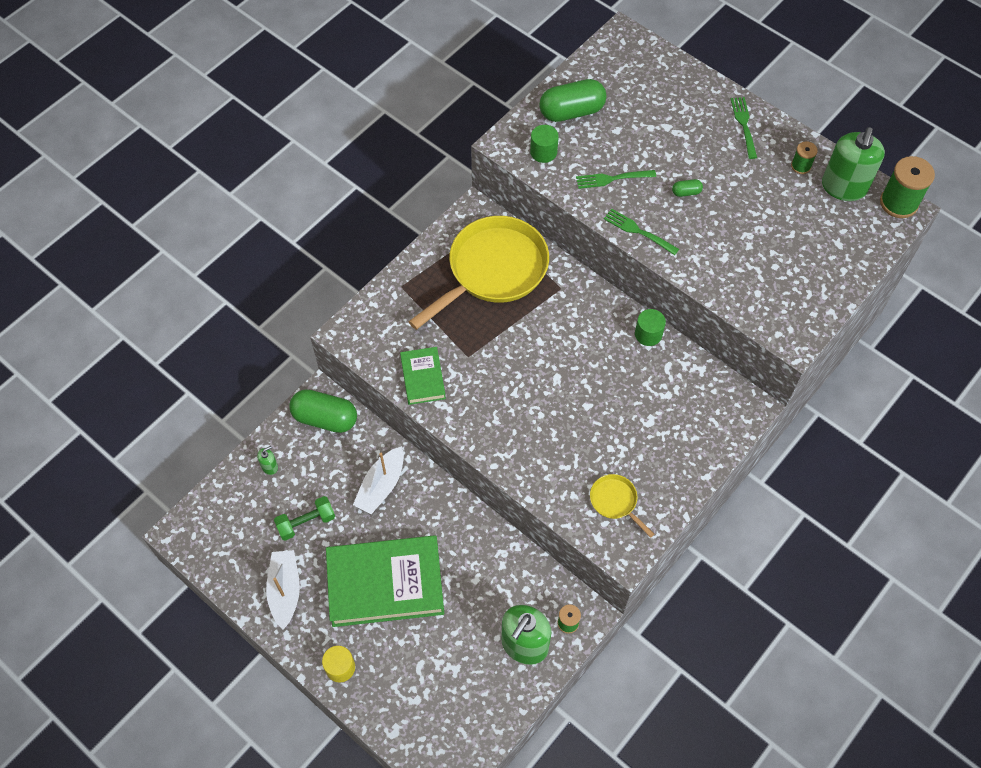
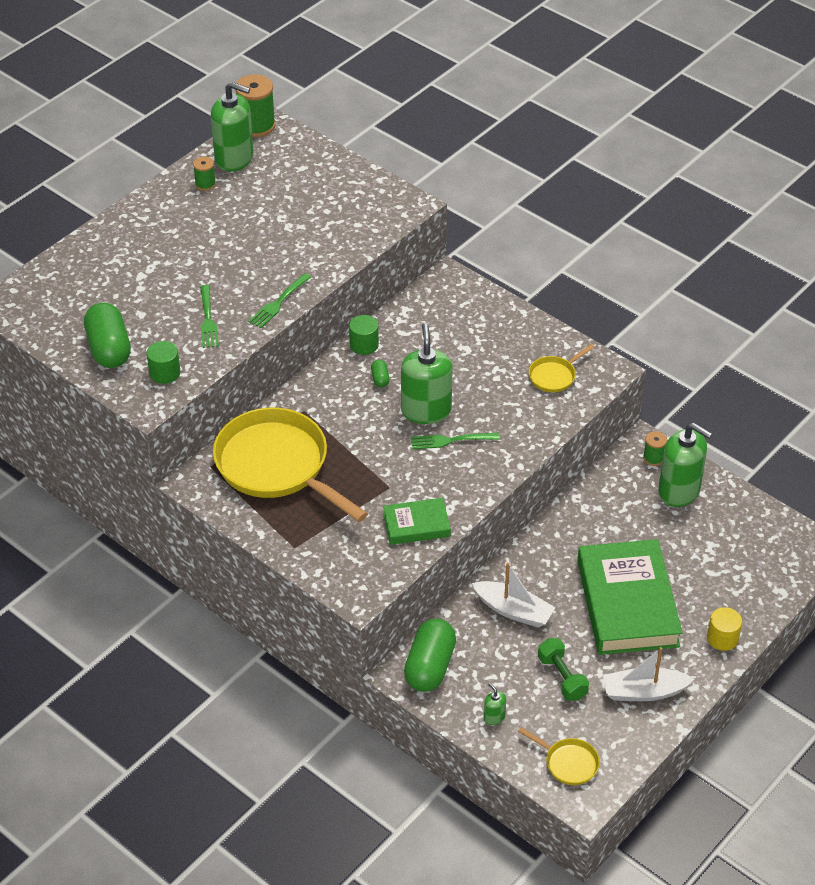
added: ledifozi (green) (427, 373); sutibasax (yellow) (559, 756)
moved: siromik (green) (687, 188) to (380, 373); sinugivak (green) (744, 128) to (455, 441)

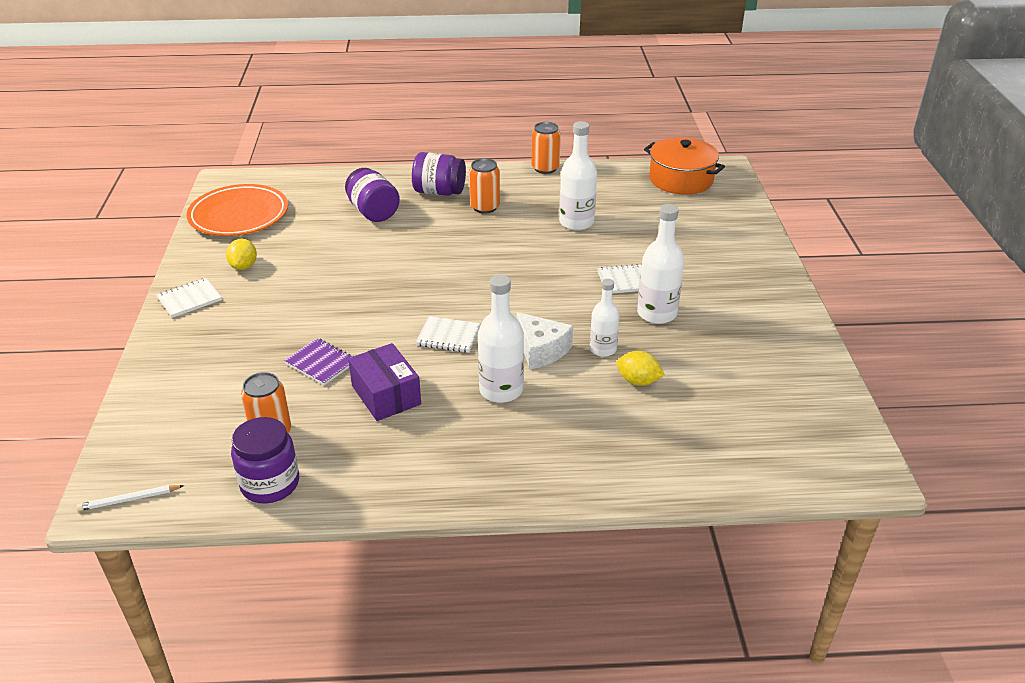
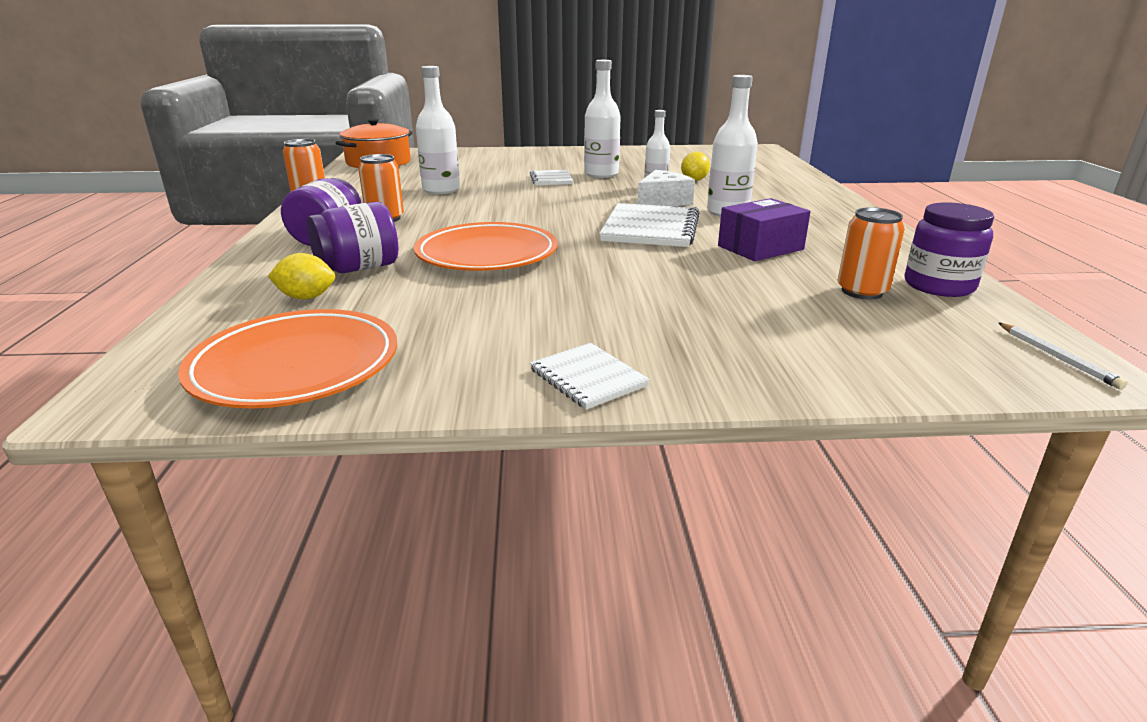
removed: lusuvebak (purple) (318, 361)
added: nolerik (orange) (486, 246)
moved: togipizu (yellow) (241, 254) to (301, 276)
resized: lusuvebak (white) (448, 334) = (649, 225) x1.78

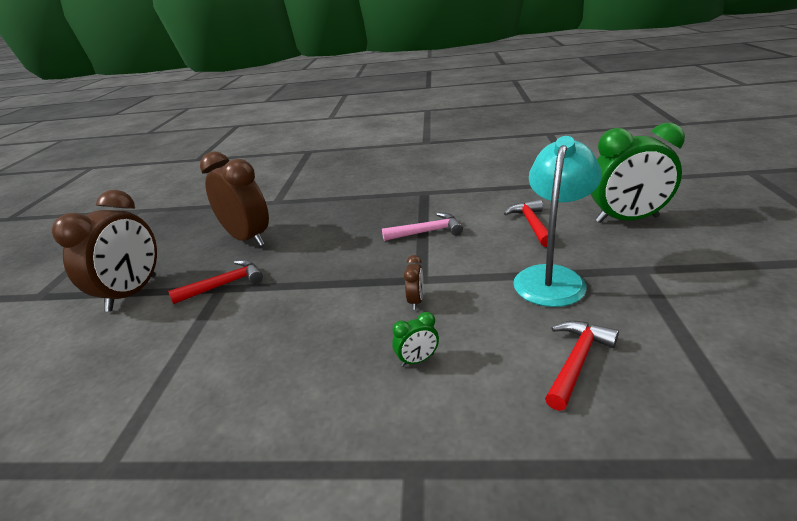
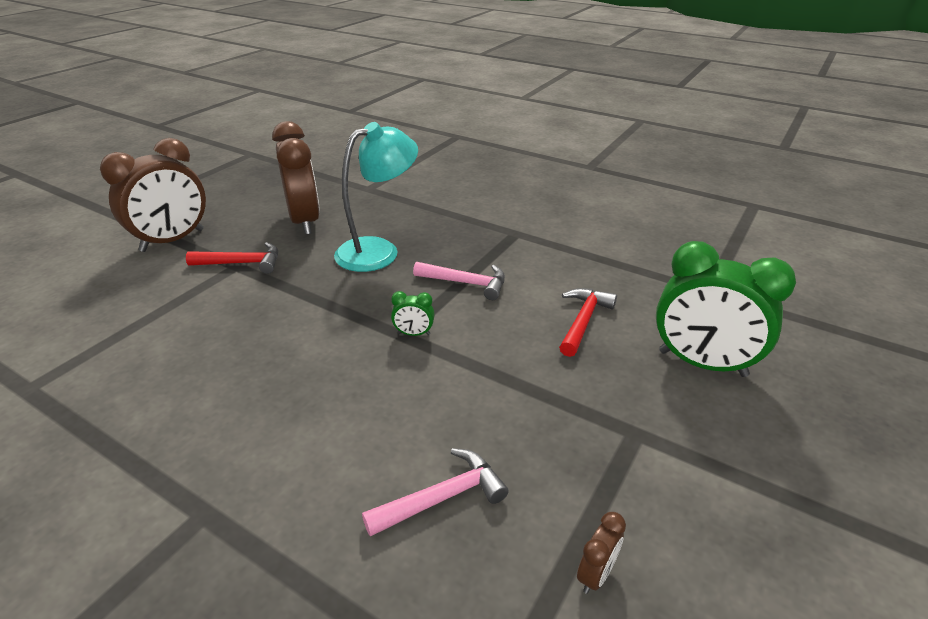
moved: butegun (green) (415, 339) to (413, 313); butegun (brown) (413, 282) to (601, 553); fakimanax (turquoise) (557, 221) to (376, 197)
recoloured: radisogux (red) (582, 366) to radisogux (pink) (435, 492)

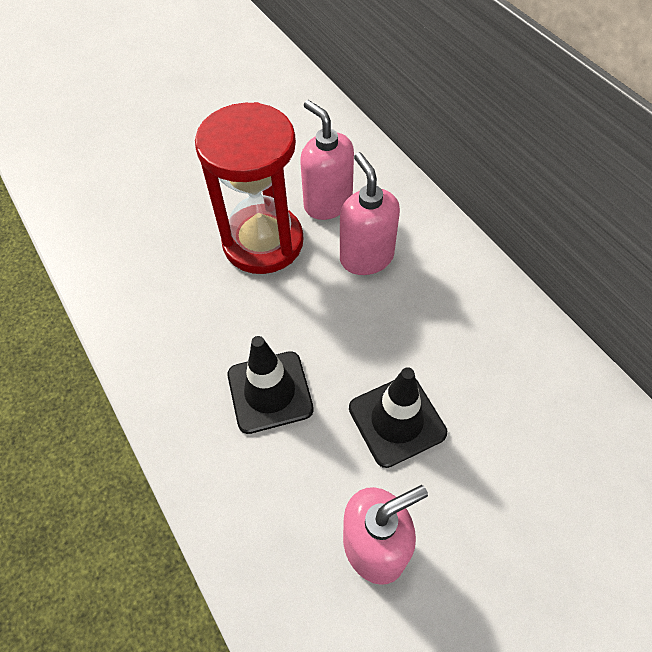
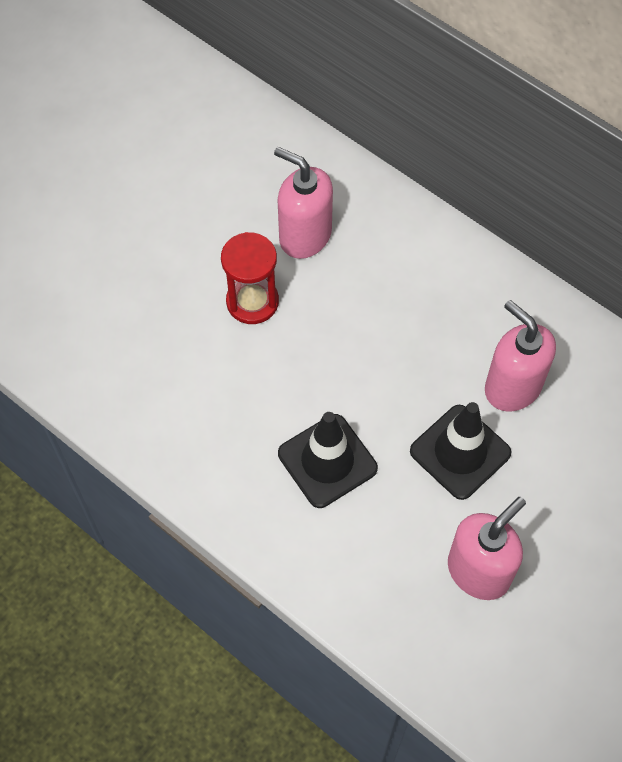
moved: ledifozi (pink) (370, 213) to (520, 356)
resized: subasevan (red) (249, 188) = (250, 278) x0.57

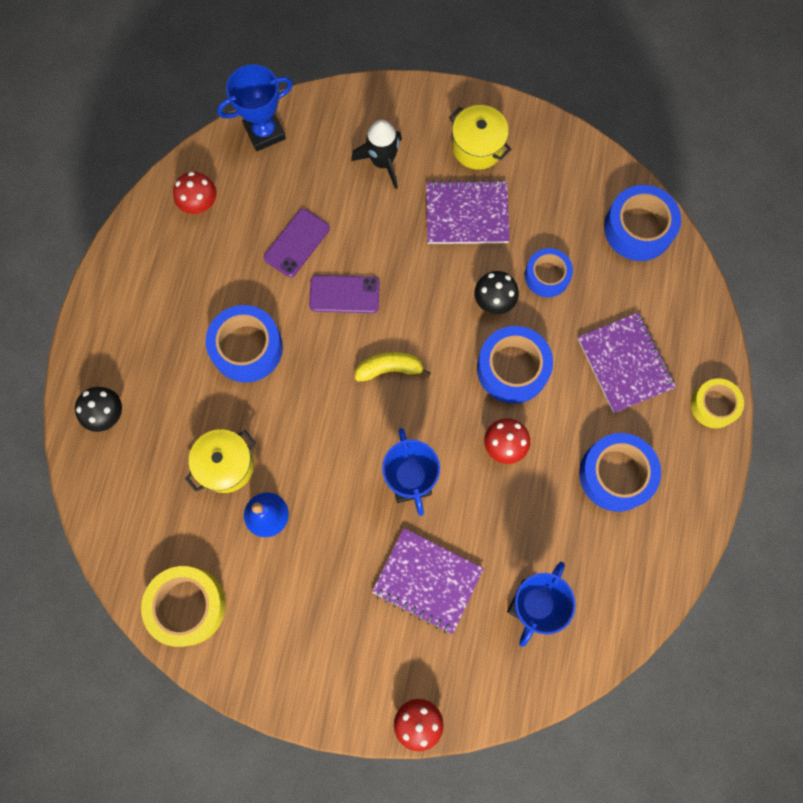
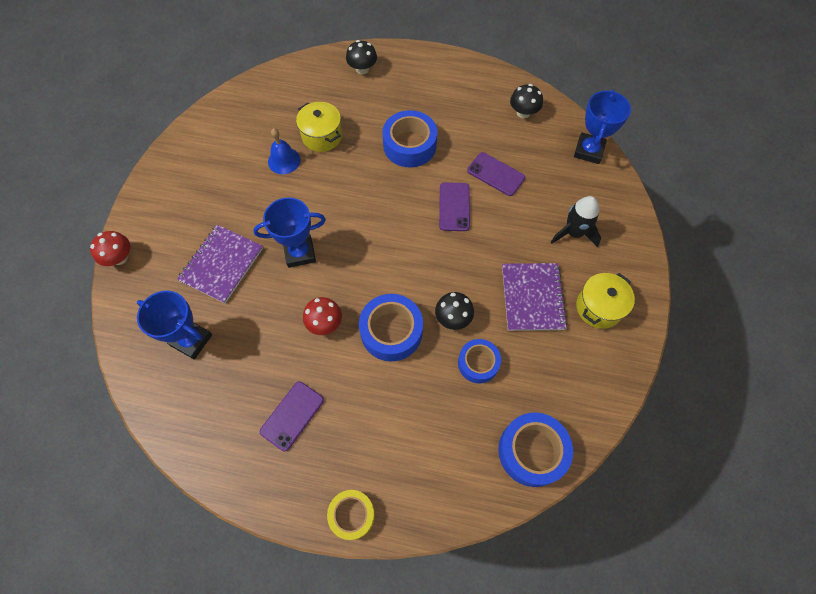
removed: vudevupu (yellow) (183, 606); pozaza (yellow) (393, 367); lusuvebak (purple) (627, 363)
replaced: vudevupu (blue) (620, 472) to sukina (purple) (292, 416)
recoloured: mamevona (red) (195, 193) to mamevona (black) (526, 101)
turned: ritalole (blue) (255, 107) = (602, 127) 45 degrees clockwise

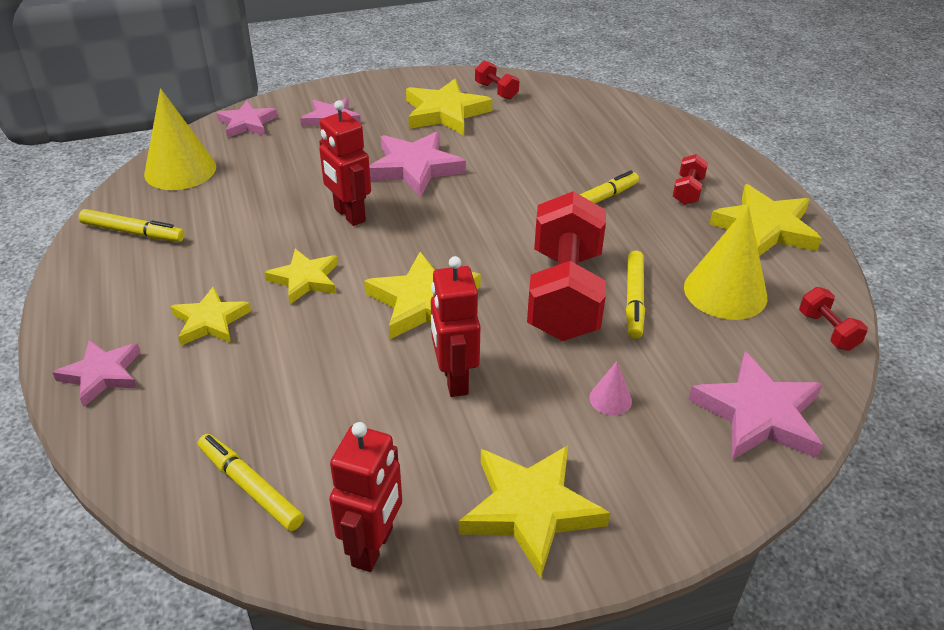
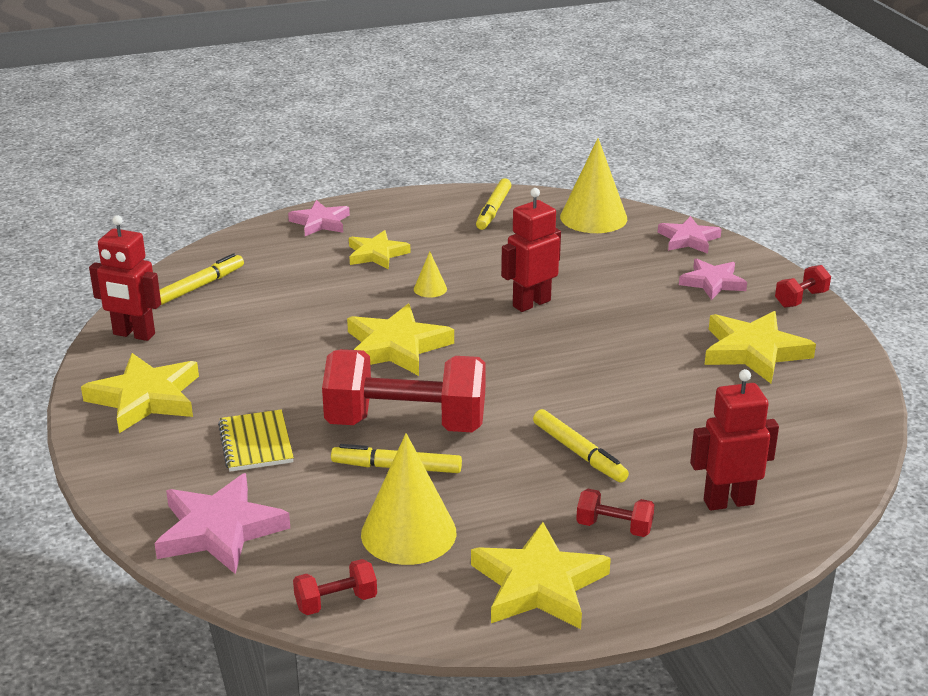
removed: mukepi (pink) (417, 164)
moved: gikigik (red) (456, 326) to (734, 439); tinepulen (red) (497, 80) to (803, 286)
replaced: mukepi (yellow) (301, 276) to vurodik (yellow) (430, 274); vurodik (pink) (610, 388) to lusuvebak (yellow) (256, 441)

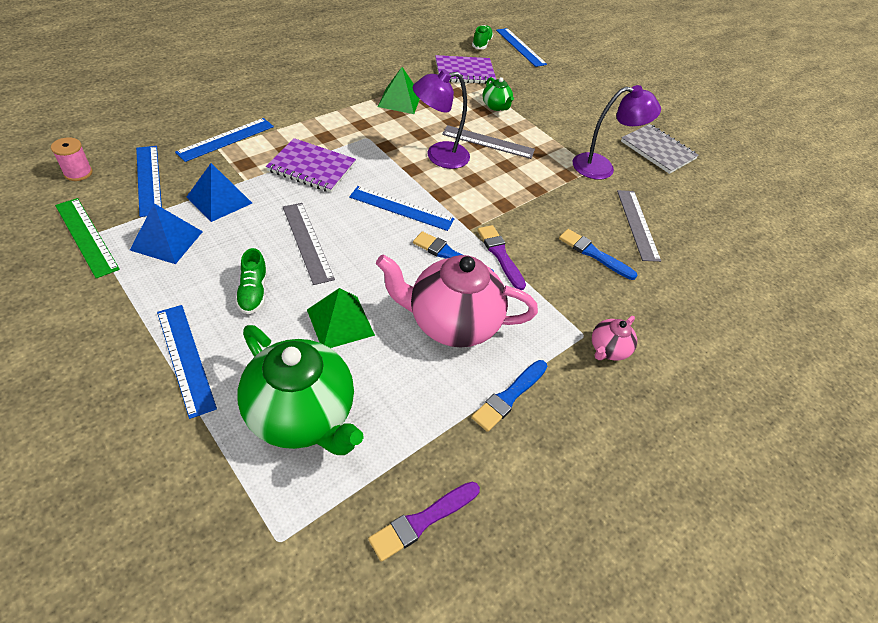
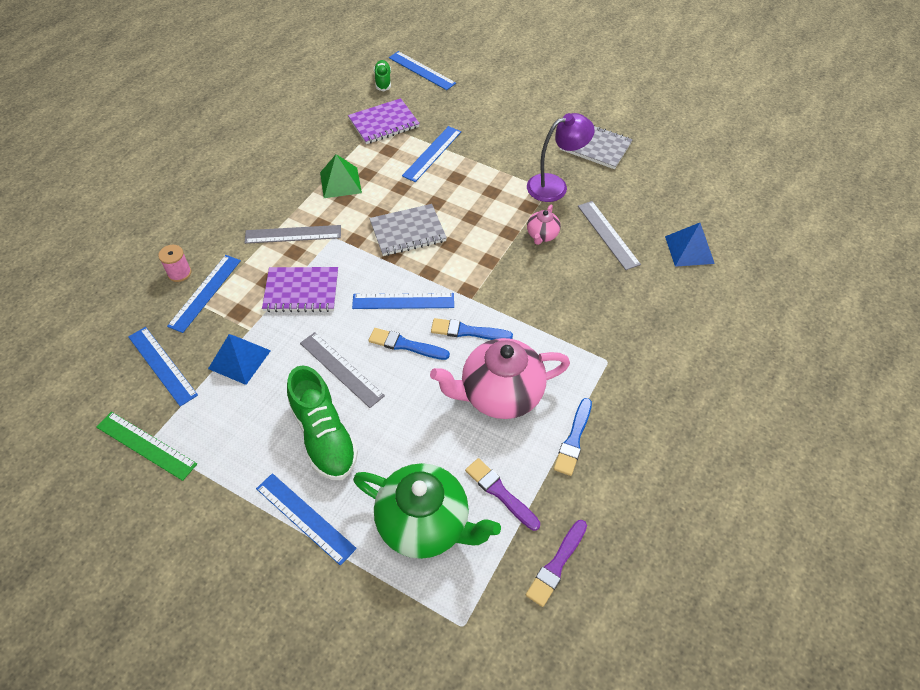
removed: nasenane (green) (341, 318)
moved: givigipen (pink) (71, 159) to (174, 263); nasenane (blue) (166, 233) to (690, 245); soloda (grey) (488, 142) to (292, 234); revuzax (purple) (501, 257) to (502, 494); revuzax (blue) (598, 254) to (409, 344); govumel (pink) (614, 338) to (544, 225)
replaced: fakimanax (purple) (441, 119) to lusuvebak (grey) (408, 230); govumel (green) (498, 94) to soloda (blue) (431, 154)
resized: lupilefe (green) (251, 281) = (322, 422) x1.88

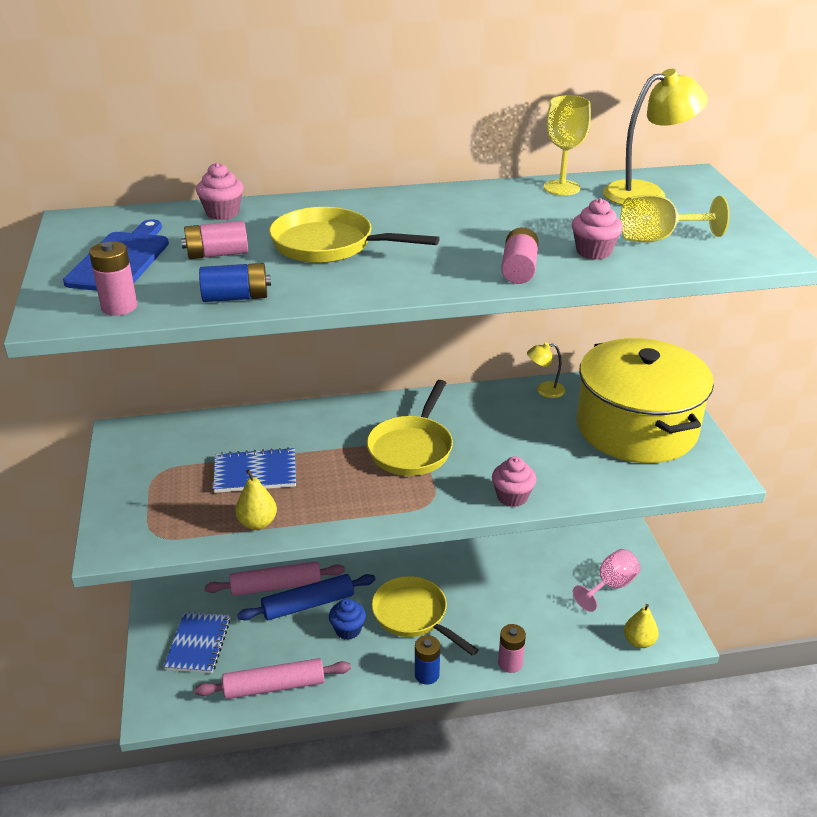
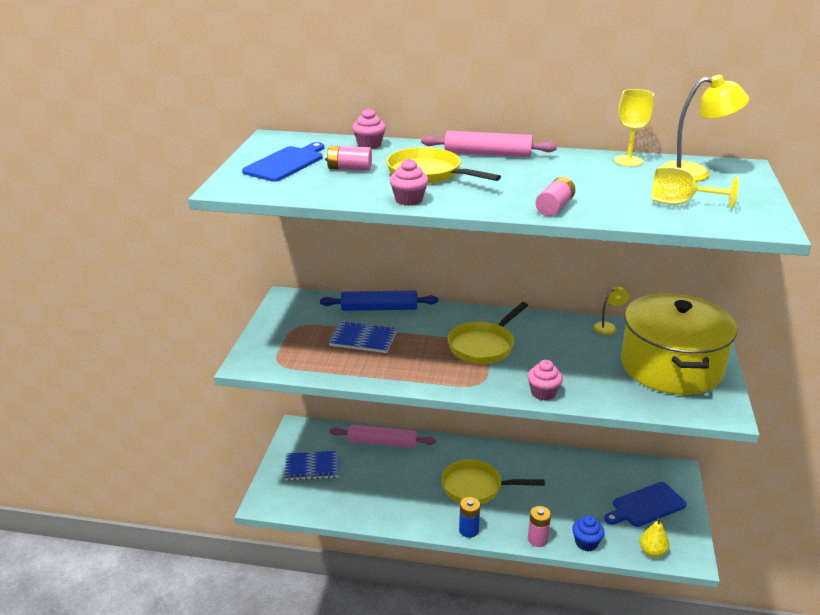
removed: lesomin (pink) (113, 278); lesomin (blue) (235, 282); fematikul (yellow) (256, 499)
moved: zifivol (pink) (272, 678) to (489, 144); zifivol (blue) (306, 597) to (379, 301); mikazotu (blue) (347, 619) to (588, 533); mikazotu (pink) (597, 229) to (409, 182)
replaced: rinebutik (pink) (607, 580) to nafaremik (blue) (645, 504)
turned: lusuvebak (blue) (197, 642) = (311, 466) 60 degrees clockwise; sutibasax (yellow) (425, 616) = (493, 481) 60 degrees counterclockwise; fakimanax (yellow) (546, 370) = (611, 310) 135 degrees clockwise

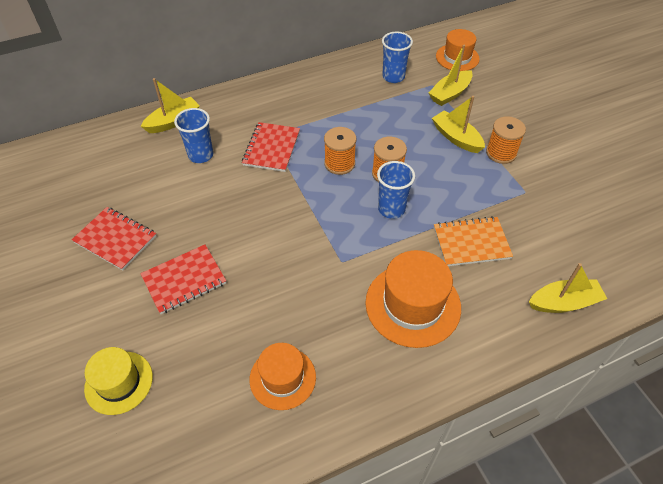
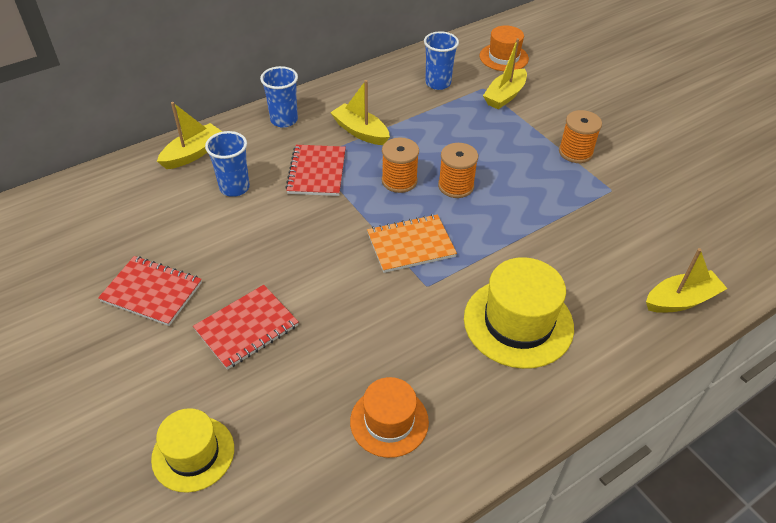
moved: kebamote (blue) (396, 190) to (279, 97); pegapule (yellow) (458, 124) to (360, 112); lusuvebak (orange) (473, 241) to (412, 243)
recoloured: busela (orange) (413, 299) to busela (yellow) (519, 313)

